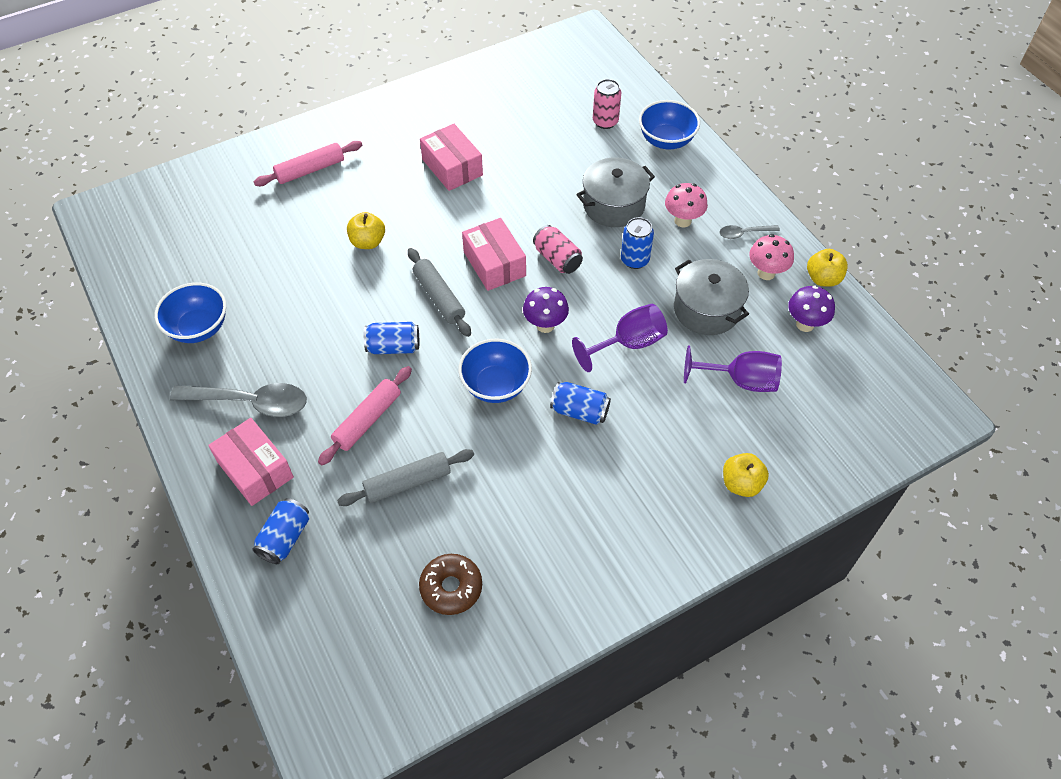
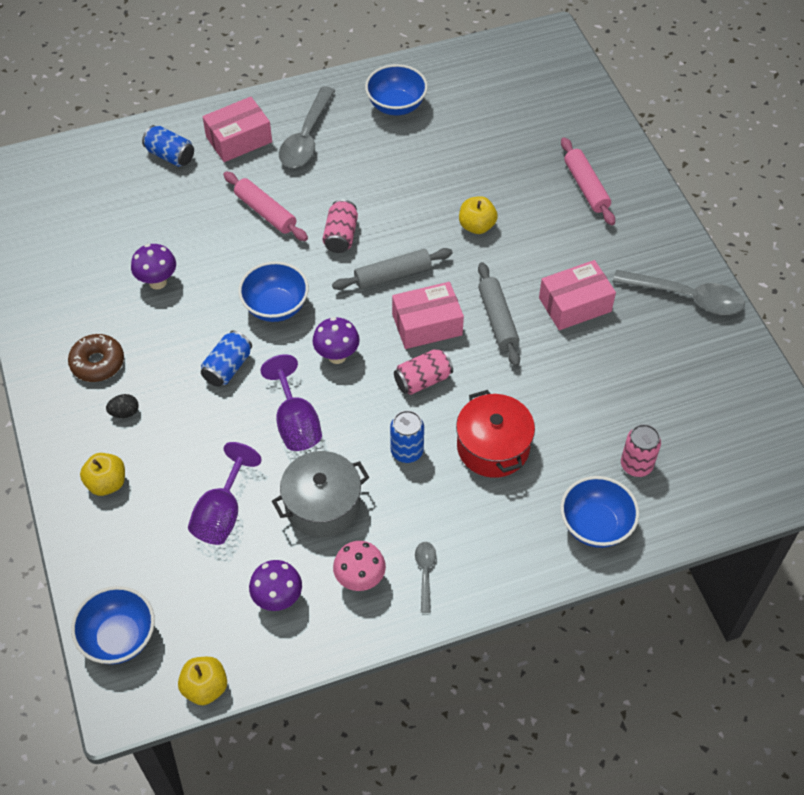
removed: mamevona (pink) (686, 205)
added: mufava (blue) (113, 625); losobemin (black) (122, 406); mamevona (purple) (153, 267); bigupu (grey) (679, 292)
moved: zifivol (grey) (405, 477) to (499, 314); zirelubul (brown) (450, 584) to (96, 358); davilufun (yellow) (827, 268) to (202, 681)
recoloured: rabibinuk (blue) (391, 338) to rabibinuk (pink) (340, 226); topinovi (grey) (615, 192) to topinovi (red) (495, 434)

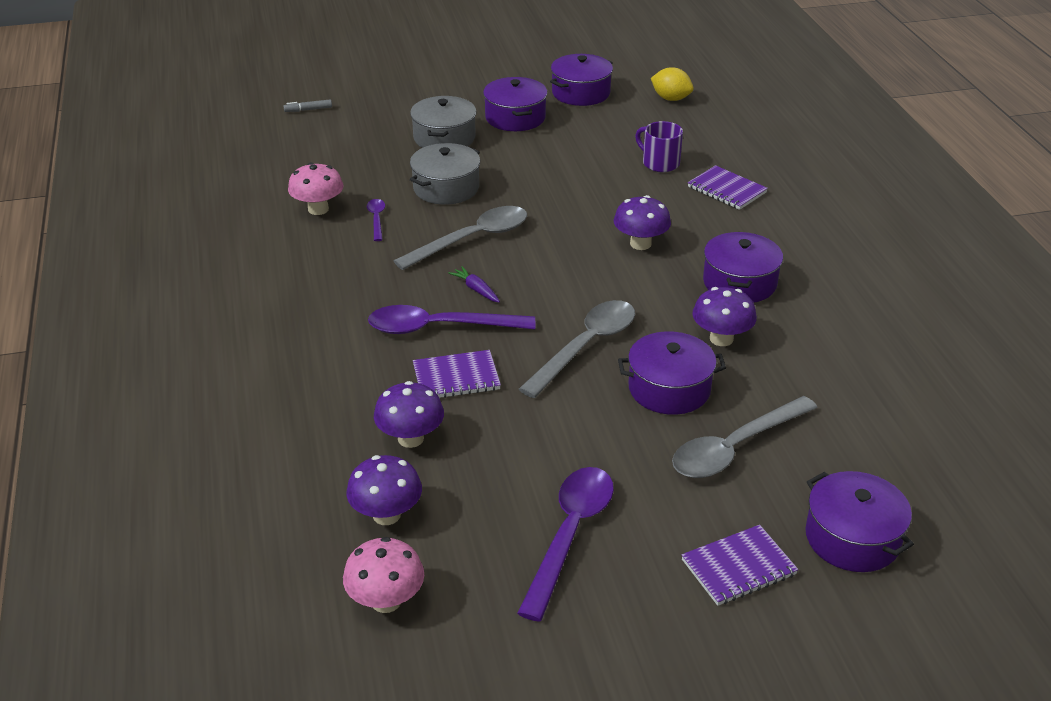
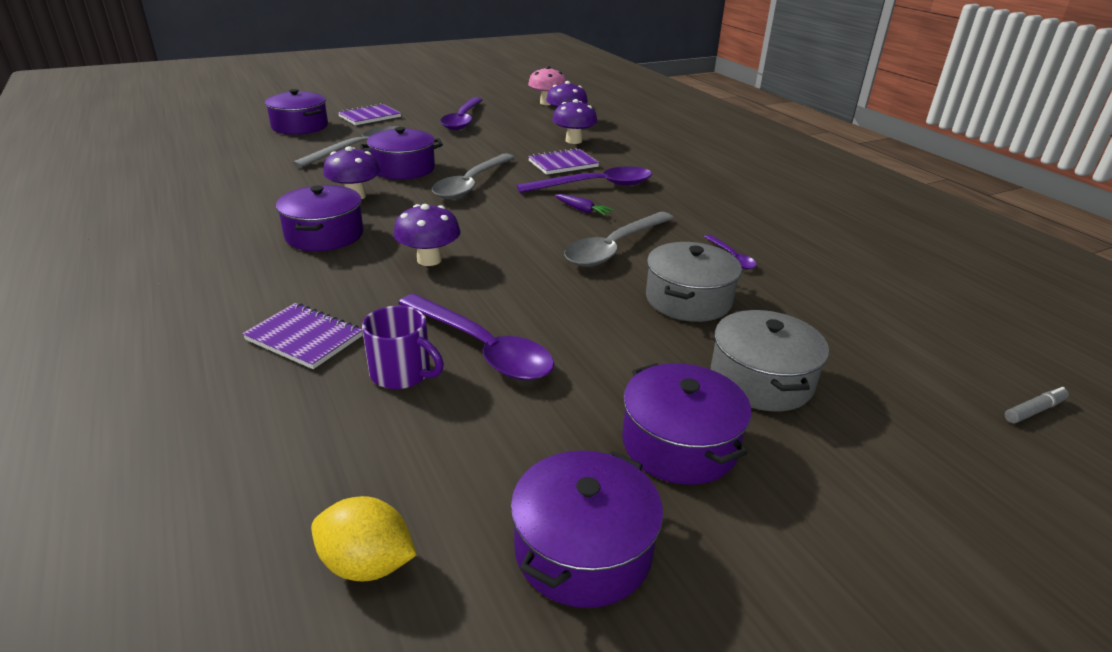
removed: mamevona (pink) (315, 188)
added: bigupu (purple) (476, 337)

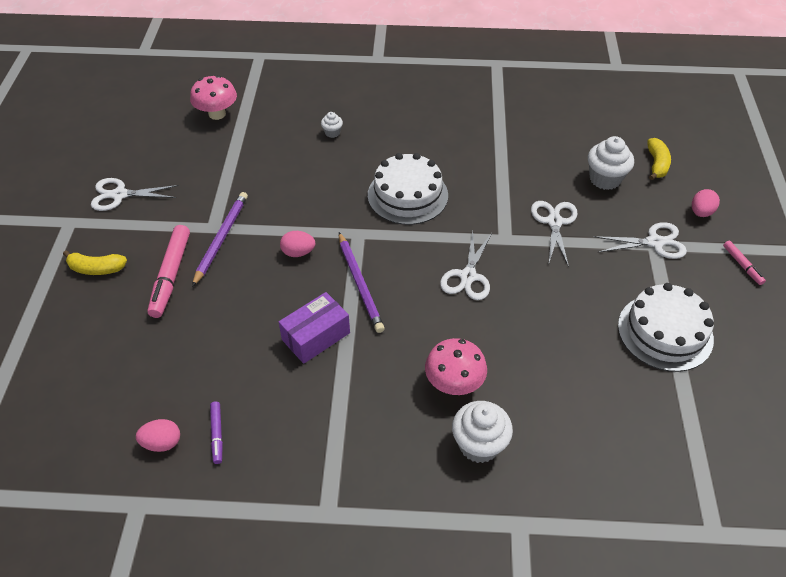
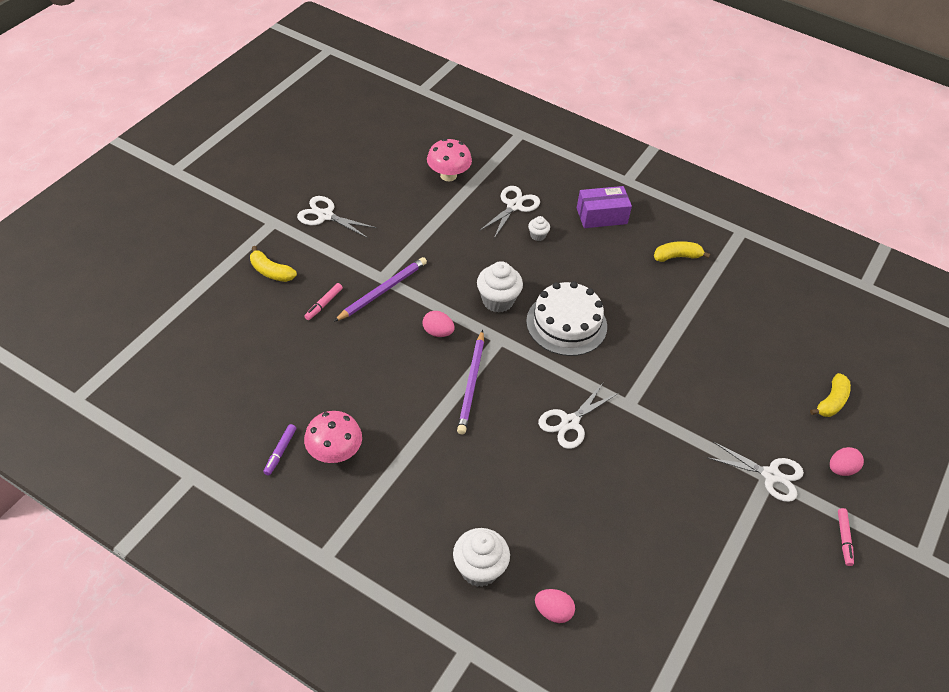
removed: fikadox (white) (666, 327)
added: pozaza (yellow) (682, 251)
moved: losobemin (pink) (158, 435) to (555, 606); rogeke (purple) (314, 328) to (604, 207); mamevona (pink) (456, 366) to (333, 437); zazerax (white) (554, 234) to (509, 212); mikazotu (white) (611, 163) to (500, 287)
resized: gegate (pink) (168, 271) = (323, 301) x0.52

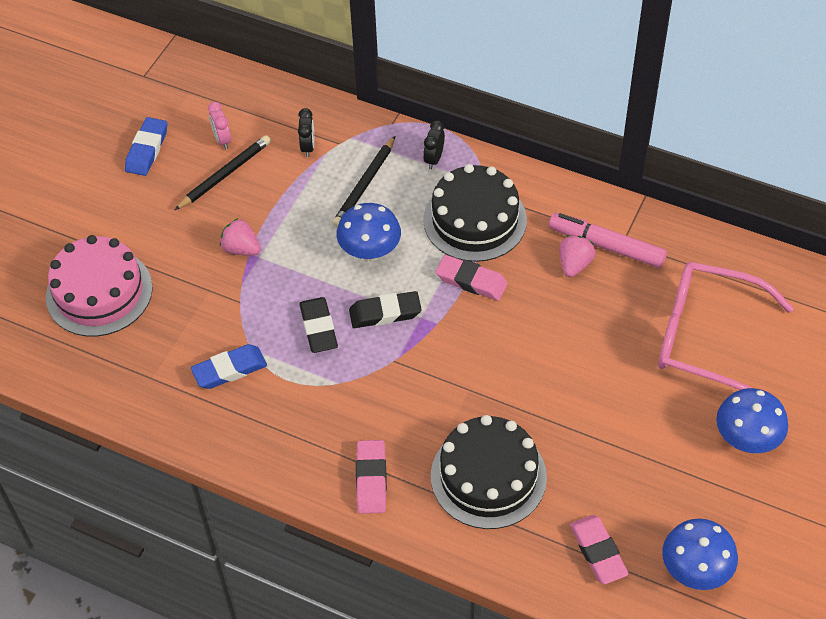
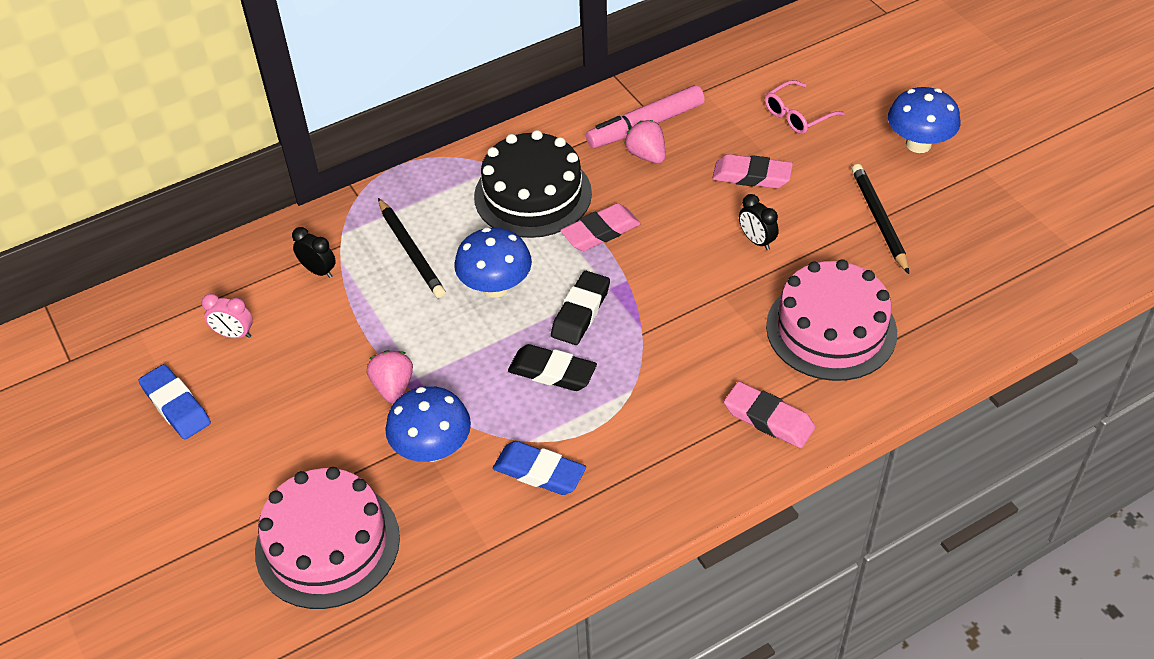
moved: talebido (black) (223, 172) to (880, 219); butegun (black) (434, 144) to (759, 222); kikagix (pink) (599, 549) to (752, 171); mamevona (blue) (700, 554) to (428, 424)
recoloured: fikadox (black) (489, 472) to fikadox (pink) (831, 320)
turned: kikagix (blue) (229, 366) = (539, 468) 75 degrees counterclockwise; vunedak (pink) (240, 237) = (390, 377) 105 degrees clockwise
resized: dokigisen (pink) (726, 326) = (805, 107) x0.48

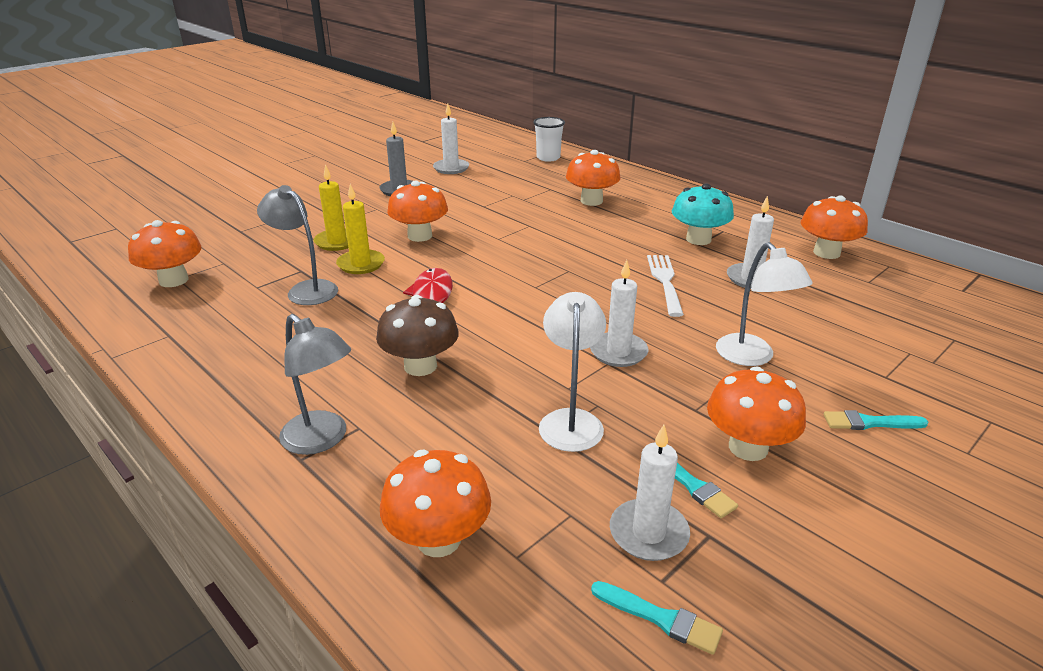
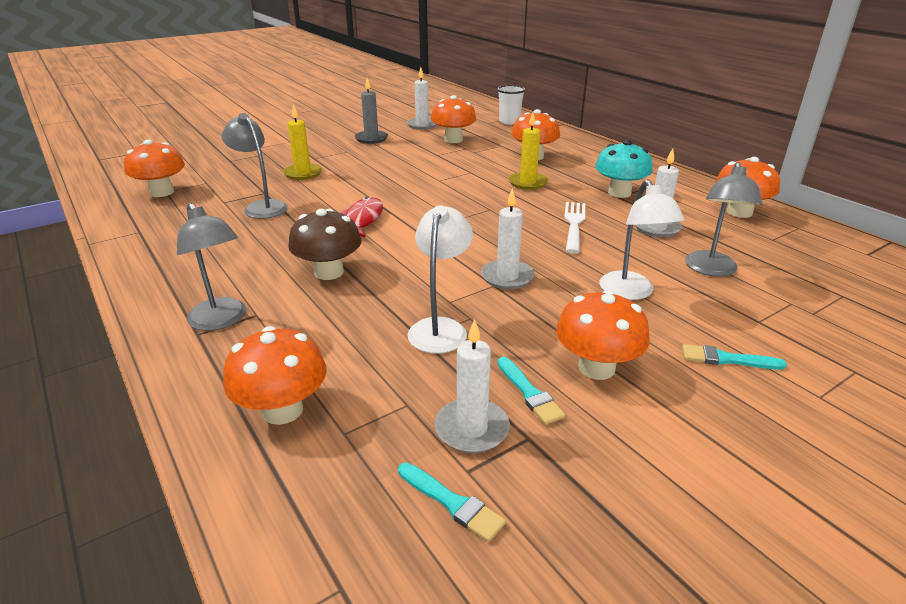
added: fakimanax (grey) (723, 219)
moved: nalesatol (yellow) (360, 229) to (528, 151); mamevona (orange) (417, 211) to (453, 119)

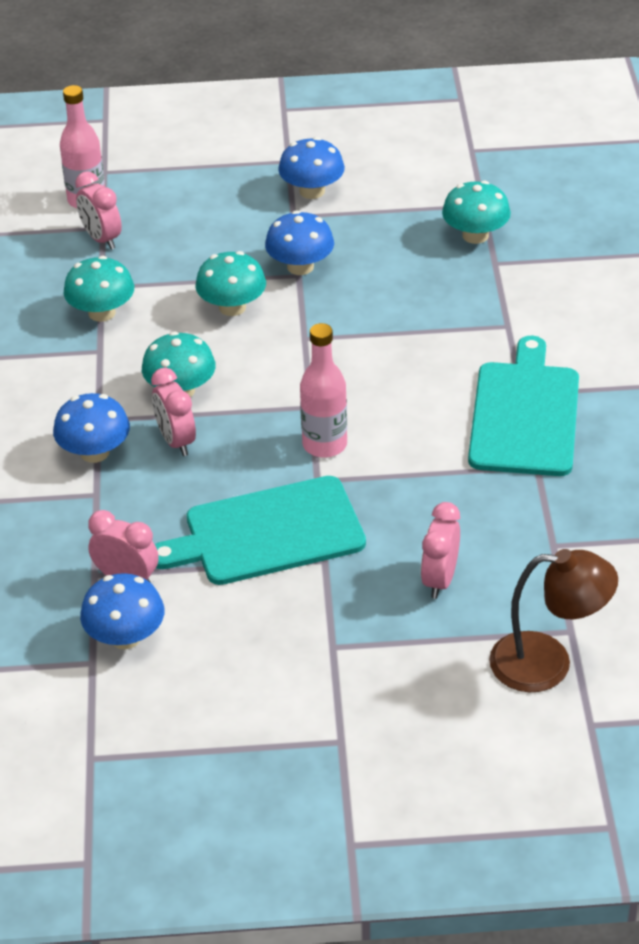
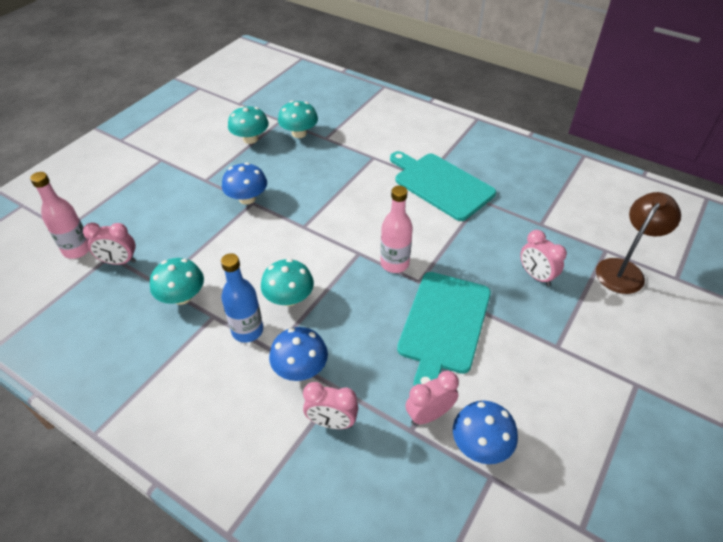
removed: mamevona (blue) (311, 168)
added: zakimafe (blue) (242, 298)
moved: butegun (pink) (173, 412) to (330, 405); mamevona (turquoise) (230, 283) to (248, 125)

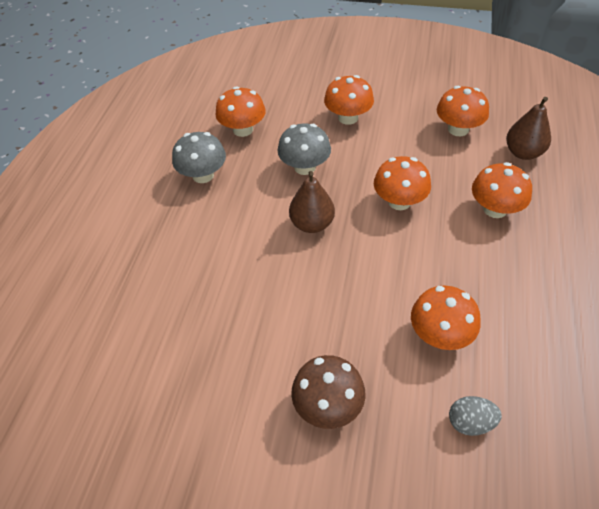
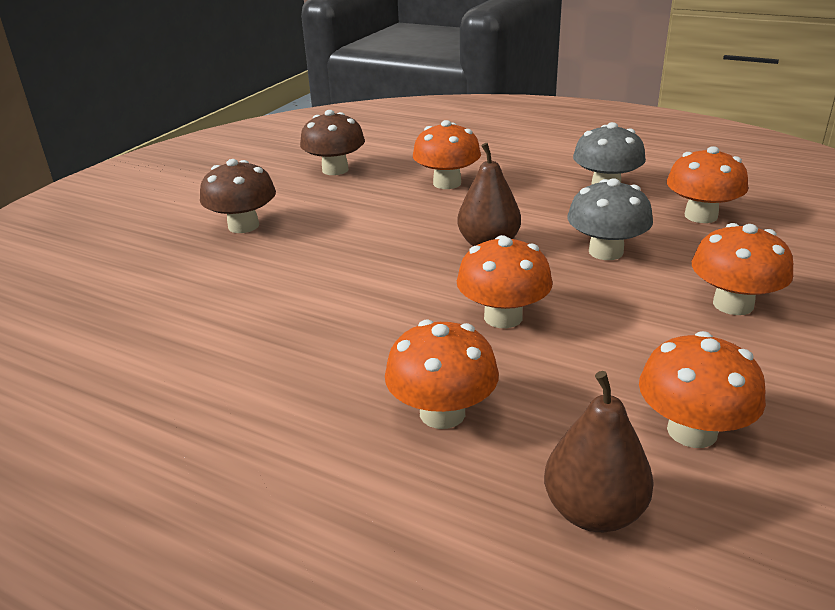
removed: losobemin (grey) (475, 416)
added: mamevona (brown) (332, 142)
moved: mamevona (orange) (446, 318) to (447, 154)

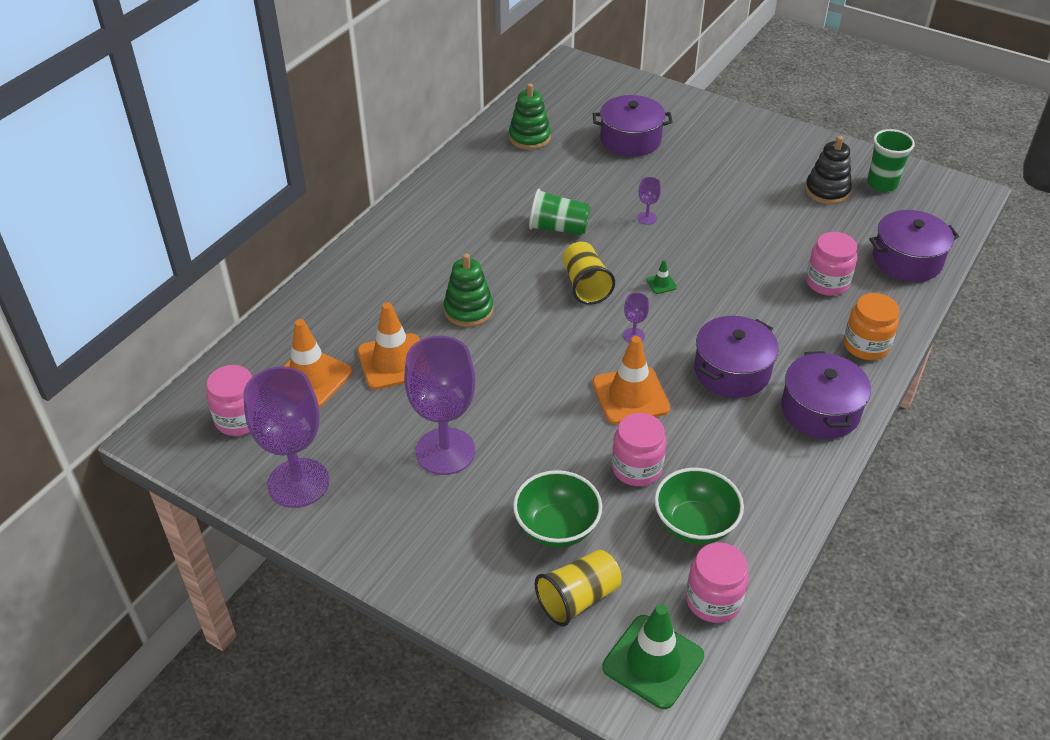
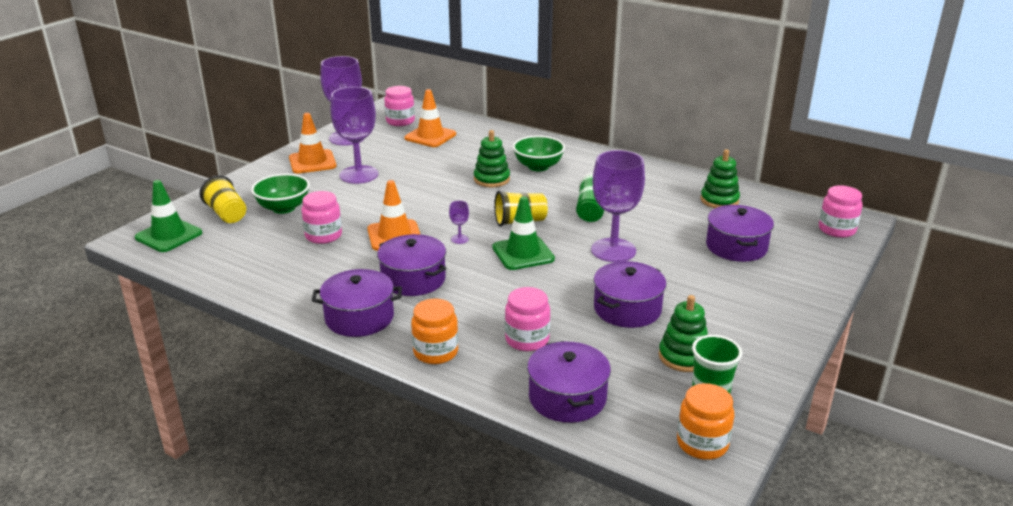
added: topinovi (purple) (630, 294); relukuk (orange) (705, 421)
moved: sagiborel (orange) (388, 346) to (312, 143); mufava (green) (699, 506) to (539, 153); relukuk (pink) (717, 582) to (840, 211)
recoloured: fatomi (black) (828, 170) to fatomi (green) (683, 333)
resized: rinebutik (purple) (649, 201) = (618, 206) x2.48; sagiborel (green) (661, 277) = (523, 233) x2.38

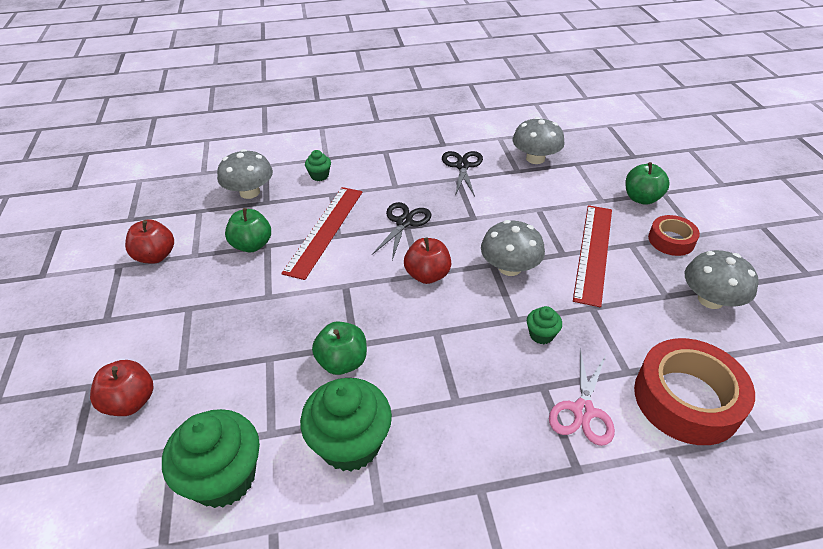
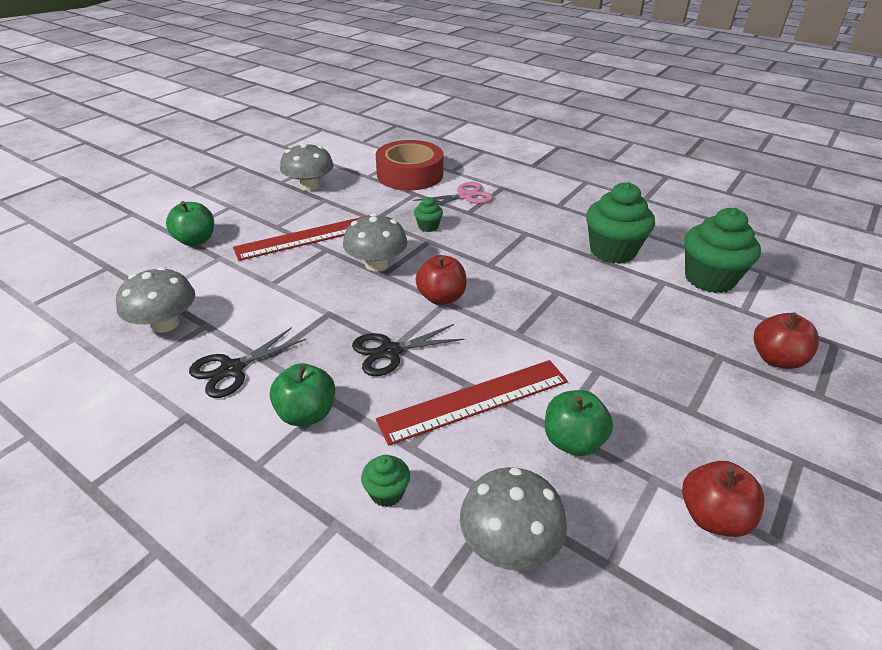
removed: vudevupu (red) (674, 235)
moved: davilufun (green) (339, 348) to (302, 394)

